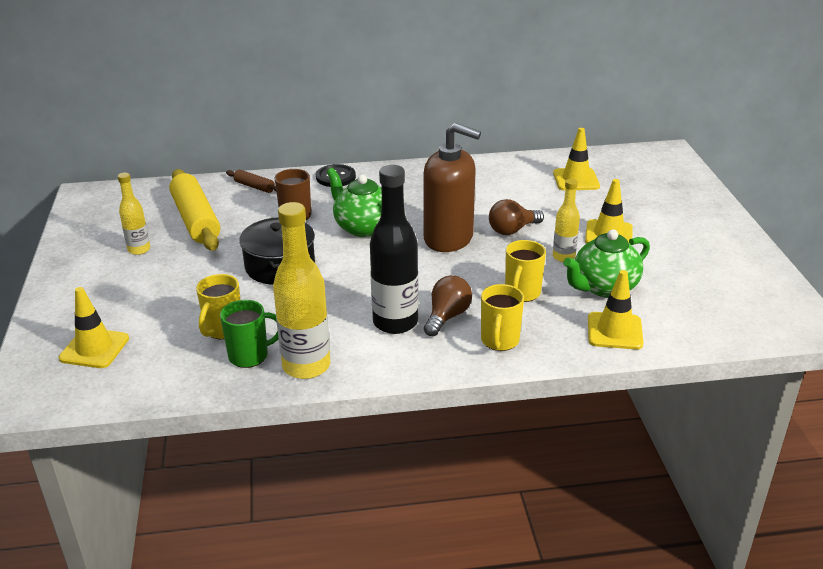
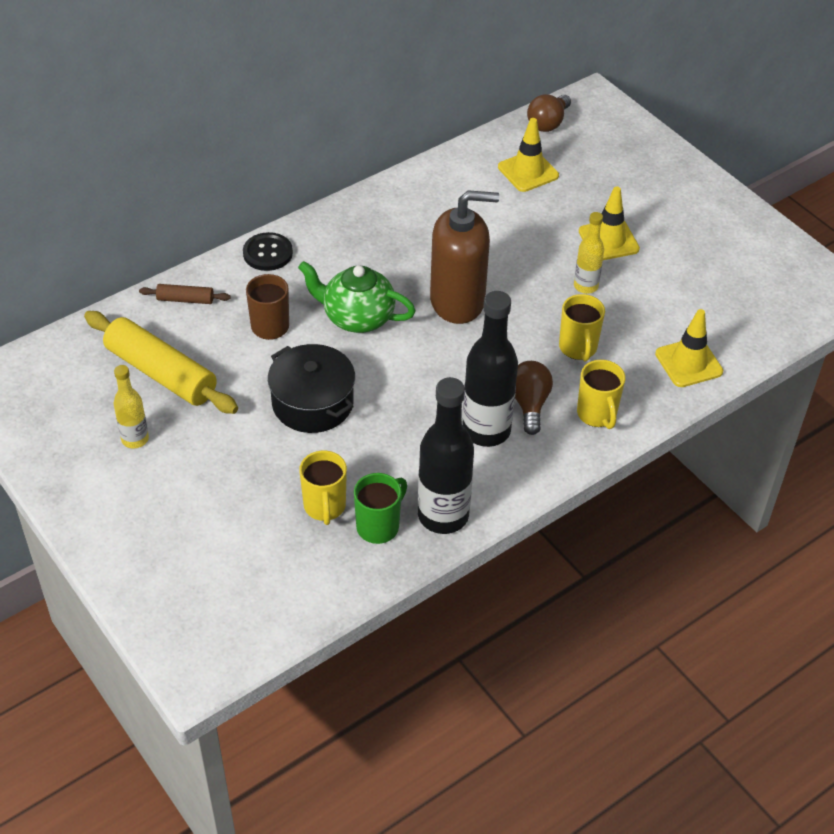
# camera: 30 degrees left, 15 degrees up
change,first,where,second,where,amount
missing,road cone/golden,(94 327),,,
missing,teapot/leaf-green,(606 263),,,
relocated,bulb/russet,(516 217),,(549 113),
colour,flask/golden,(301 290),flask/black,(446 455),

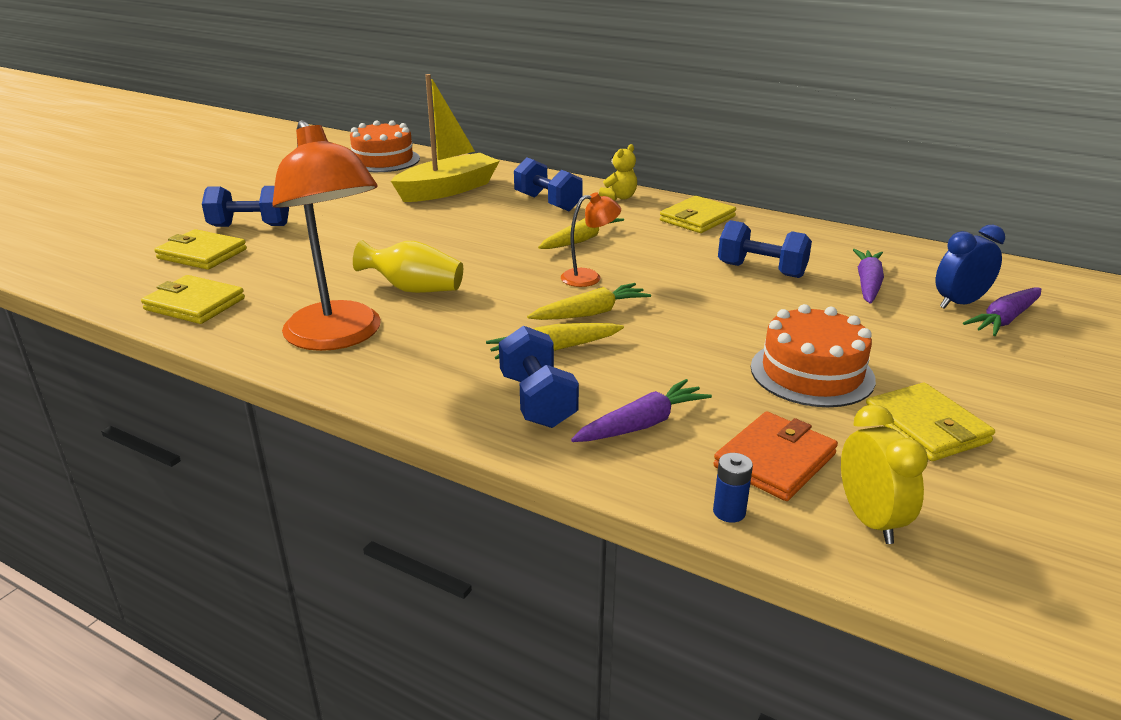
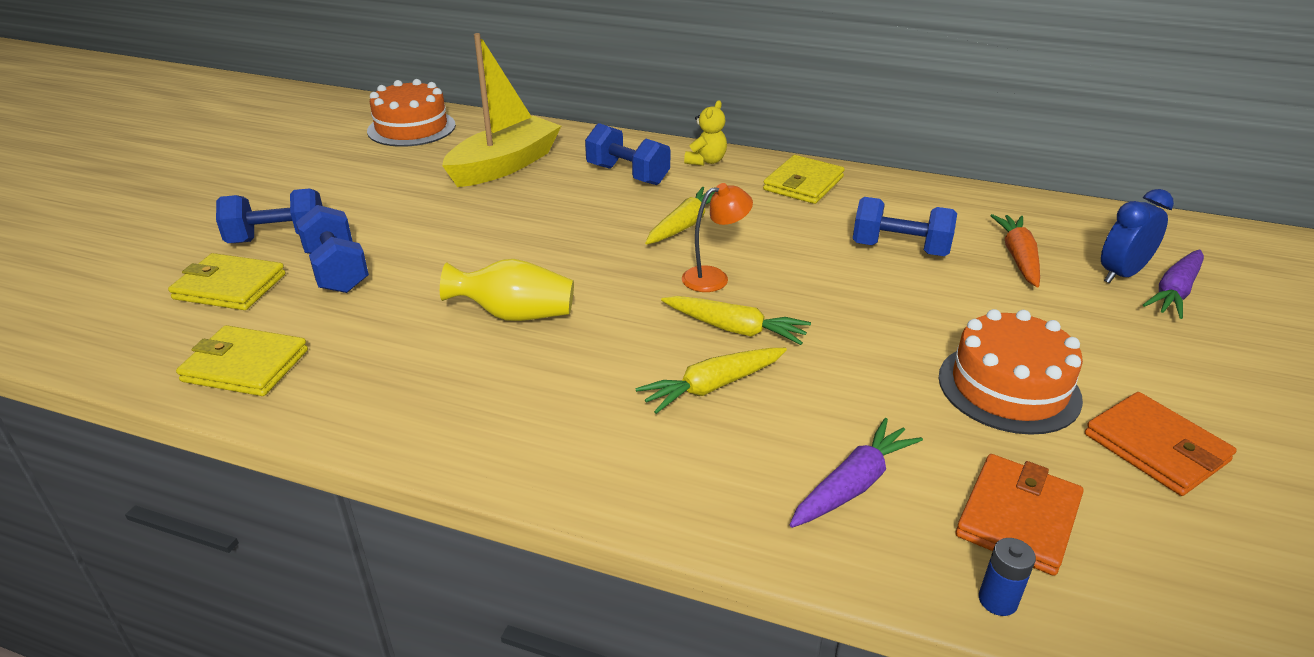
# camera: 10 degrees left, 5 degrees up
change,first,where,second,where,amount
missing,lamp/orange-coloured,(326 235),,,
missing,bedside clock/golden,(884 474),,,
relocated,dumbbell/blue,(539 377),,(332 249),
colour,root vegetable/royal purple,(868 276),root vegetable/orange-coloured,(1015 250),
colour,card wallet/golden,(930 422),card wallet/orange-coloured,(1161 444),
spun,root vegetable/golden,(589 301),,(736 320),60 degrees clockwise

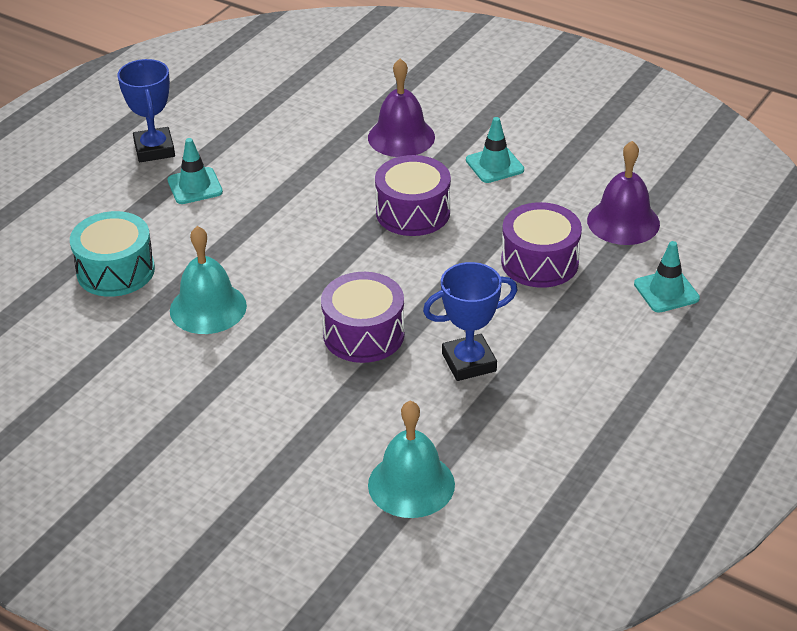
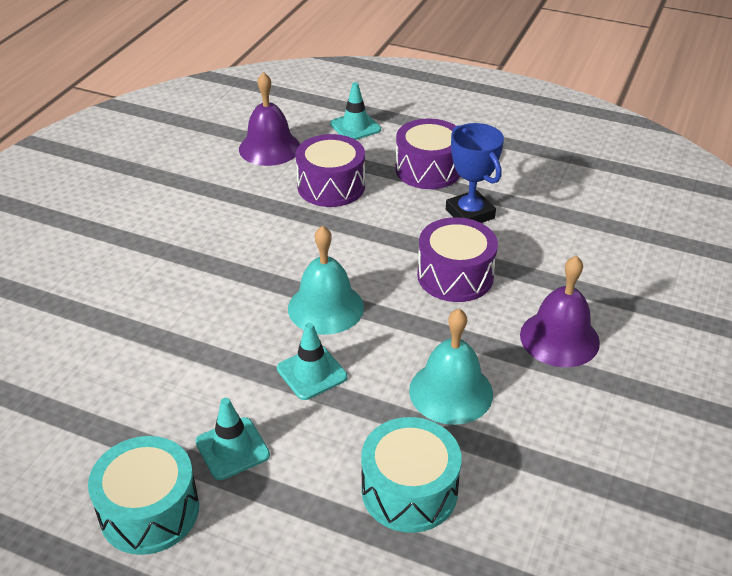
# camera: 100 degrees left, 0 degrees up
change,first,where,second,where,amount
relocated,bell/royal purple,(401 107),,(560 311),
relocated,bell/teal,(411 459),,(326 280),
relocated,toy drum/royal purple,(413 195),,(427 154),
relocated,road cone/teal,(495 150),,(312 361),
exchanged,award cup/blue,(146 110),toy drum/teal,(143 495),

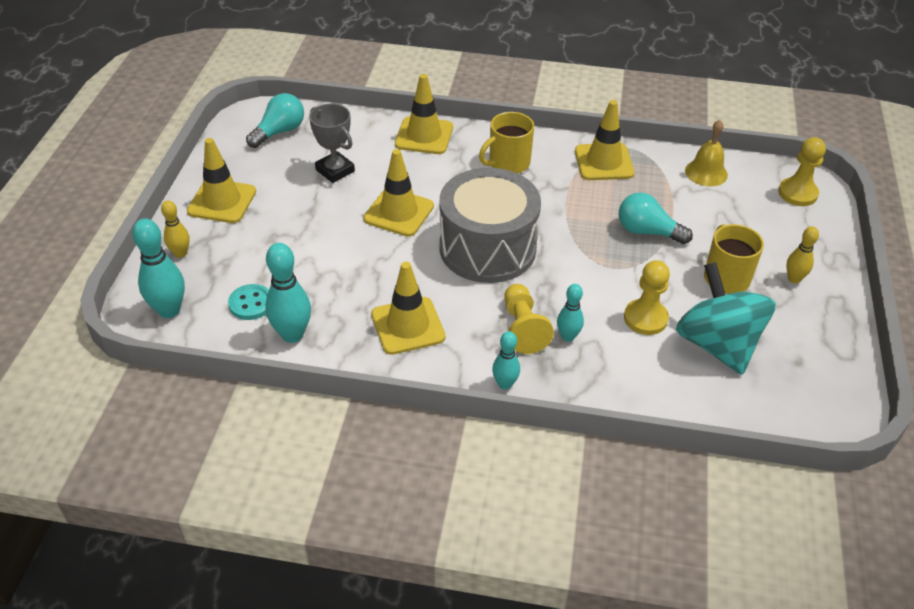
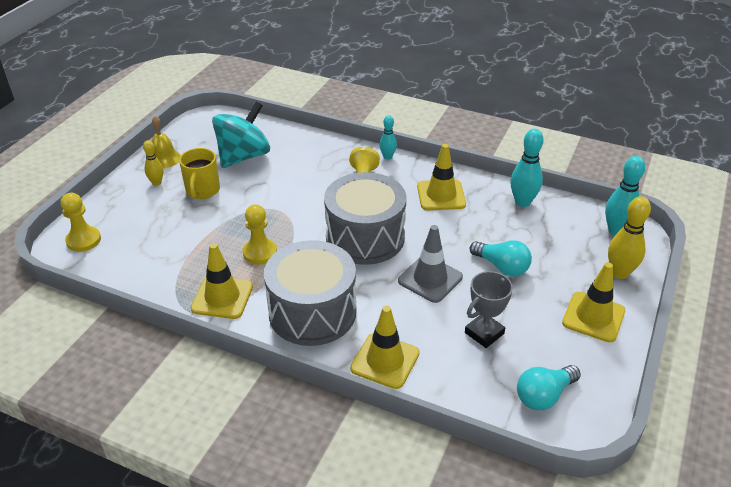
# camera: 165 degrees left, 5 degrees down
change,first,where,second,where,amount
missing,button/teal,(248 302),,,
missing,tenpin/teal,(570 313),,,
relocated,bulb/teal,(656 218),,(501 258),
relocated,pawn/golden,(647 297),,(260 235),
relocated,bell/golden,(706 153),,(166 142),
exchanged,tea mug/golden,(506 143),toy drum/ash-grey,(310 293),
colour,road cone/golden,(398 193),road cone/ash-grey,(430 264),
spun,award cup/ash-grey,(332 143),,(489 309),75 degrees clockwise
spun,whirligig/teal,(726 318),,(241 134),135 degrees counterclockwise
size,tenpin/golden,(175 229),,(629 237),x1.66

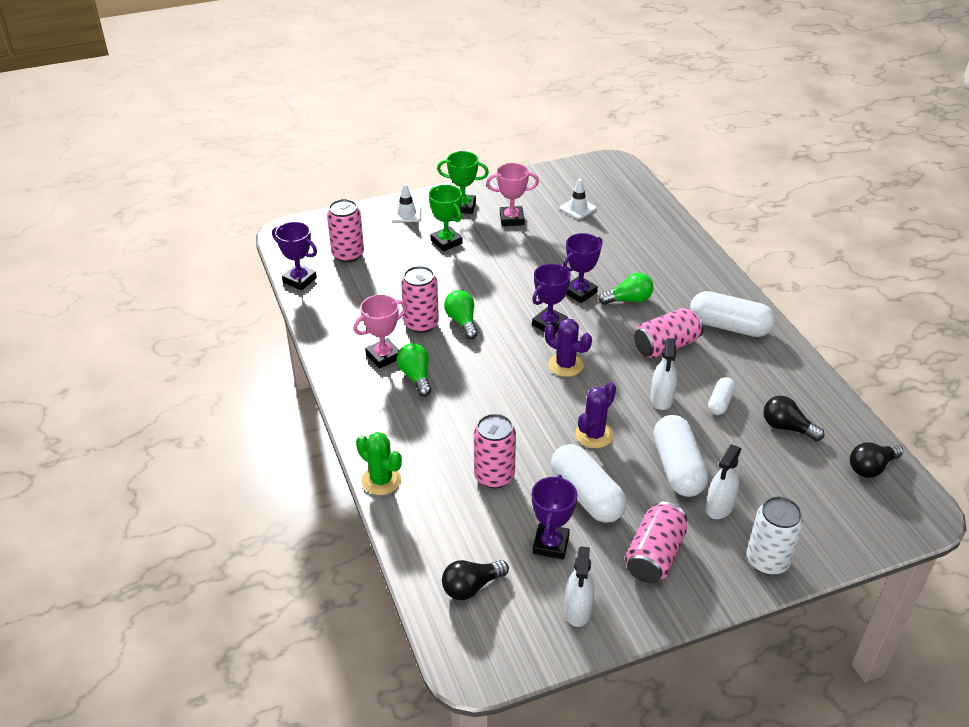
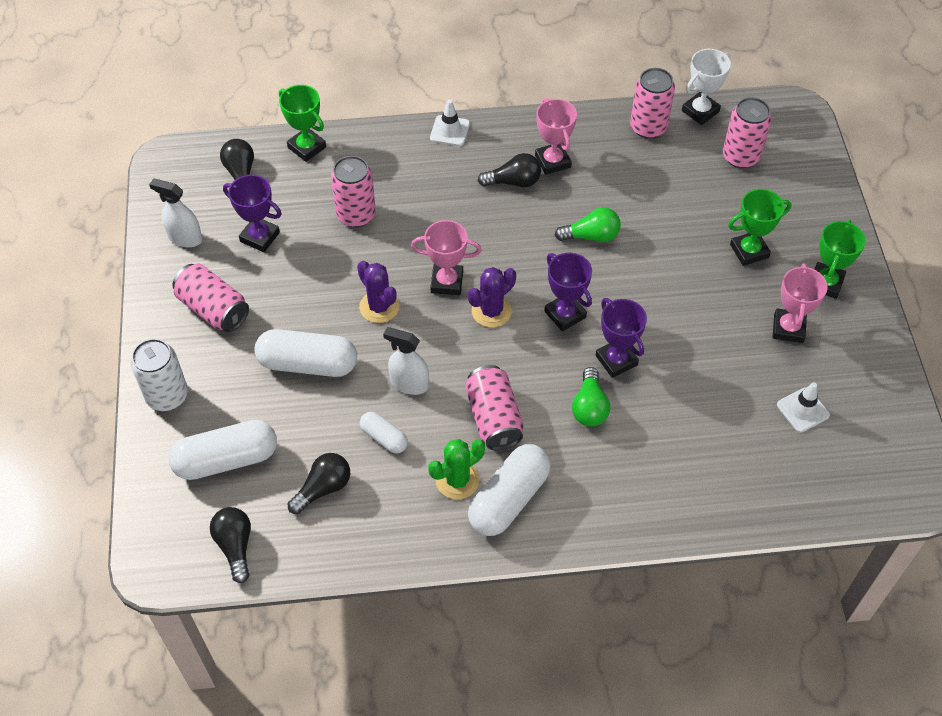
# camera: 105 degrees right, 15 degrees up
change,first,where,second,where,amount
missing,spray cleaner/snow-white,(724 481),,,
appeared,,,award cup/leaf-green,(302 123),
appeared,,,award cup/rose-pink,(446 257),
relocated,saguaro cactus/leaf-green,(379 463),,(456 469),
relocated,road cone/snow-white,(406 203),,(450 123),
relocated,tin/rose-pink,(420 299),,(652 103),
relocated,pill shape/snow-white,(589 483),,(223 450),
colour,award cup/royal purple,(294 255),award cup/snow-white,(706 87),
colour,bulb/leaf-green,(414 369),bulb/black,(509 170),

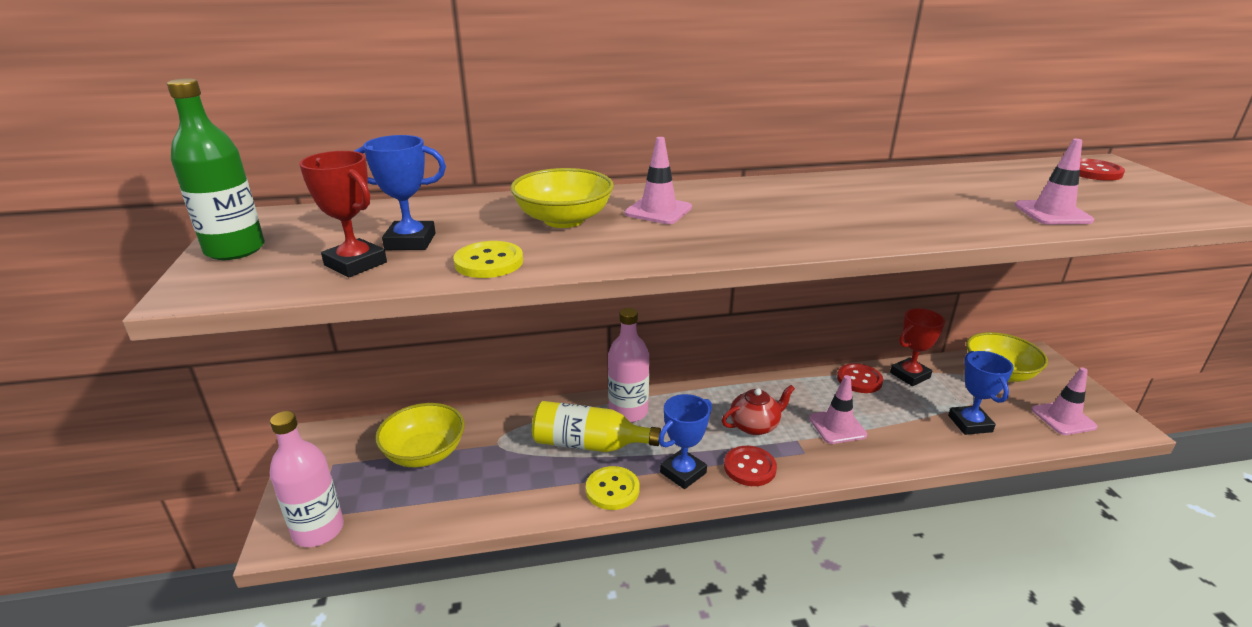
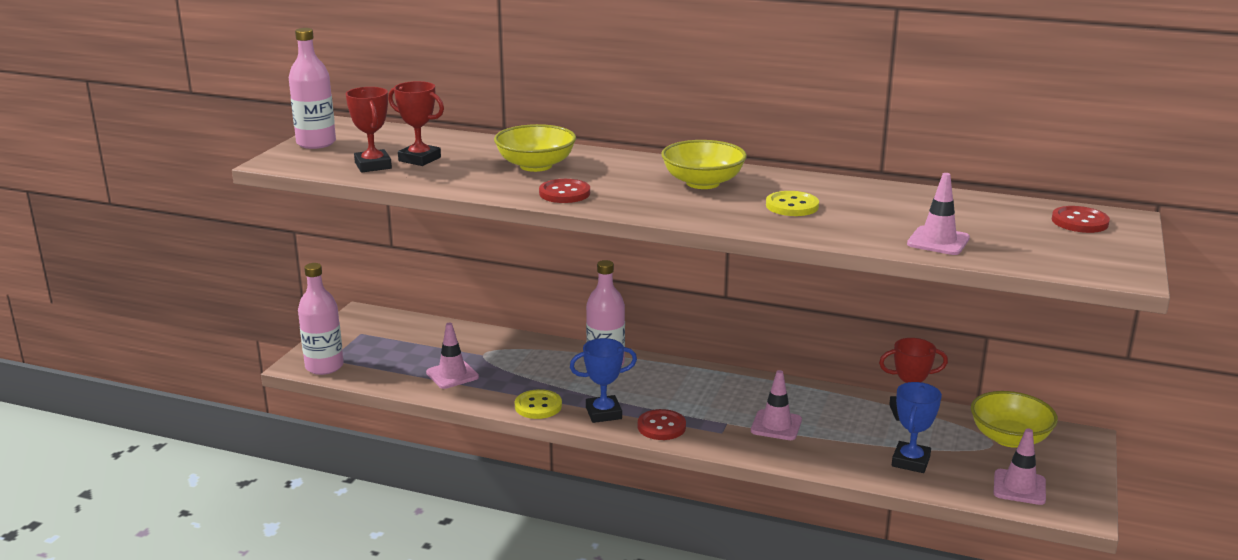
# camera: 30 degrees right, 5 degrees down
change,first,where,second,where,amount
missing,flask/golden,(596 426),,,
missing,teapot/crimson,(758 410),,,
relocated,serving bowl/golden,(420 435),,(704 164),
relocated,button/golden,(488 259),,(792 203),
relocated,road cone/rose-pink,(658 180),,(452 356),
relocated,button/crimson,(860 378),,(564 191),
colour,flask/leaf-green,(216 169),flask/rose-pink,(312 88),
colour,award cup/blue,(400 192),award cup/crimson,(416 123),

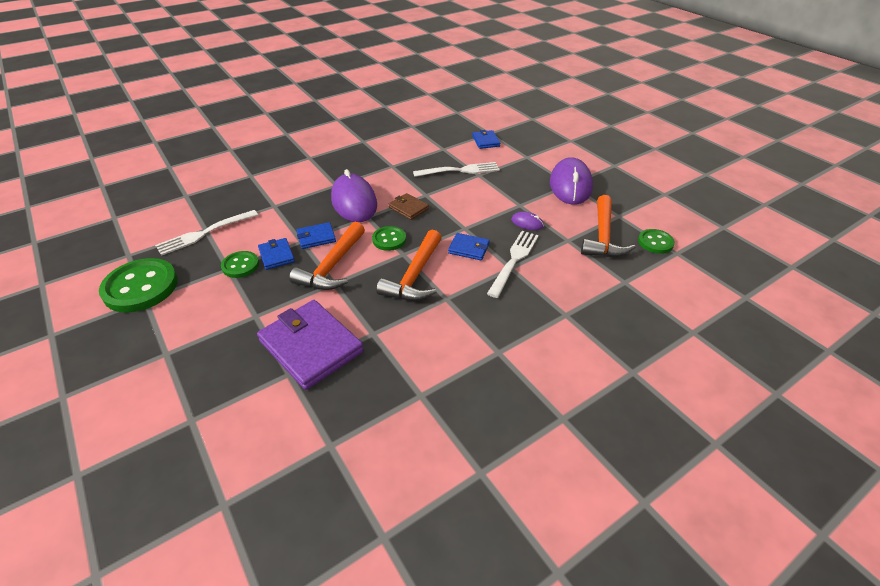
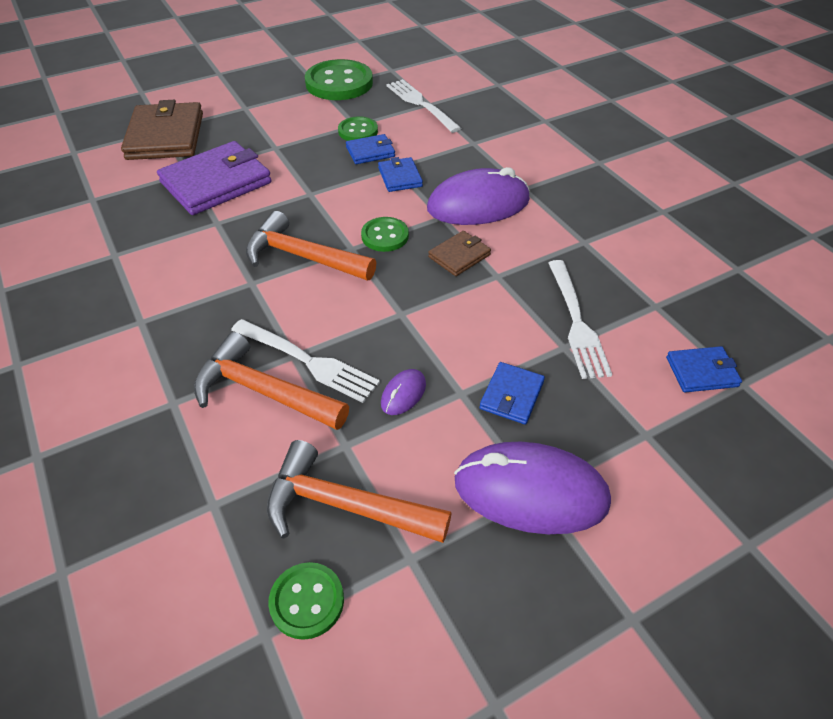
# camera: 95 degrees right, 5 degrees up
change,first,where,second,where,amount
appeared,,,card wallet/russet,(162 130),
relocated,carpenter's hammer/orange-coloured,(327 256),,(271 381),
relocated,card wallet/blue,(469 246),,(512 393),

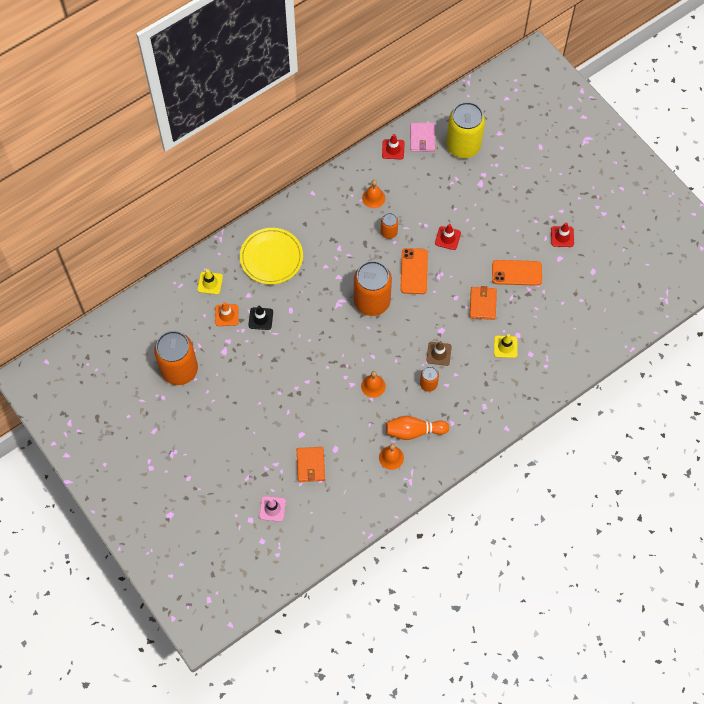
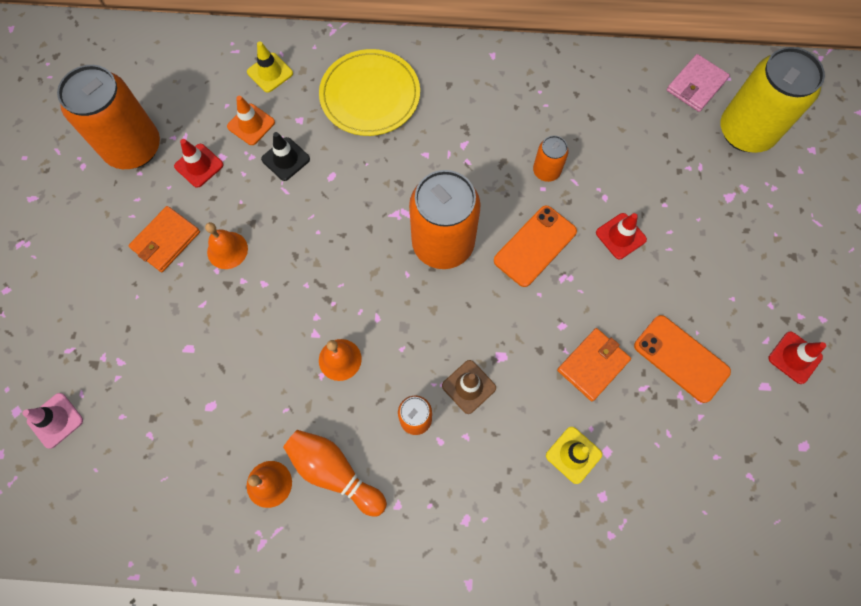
# camera: 40 degrees right, 5 degrees up
change,first,where,second,where,amount
relocated,card wallet/orange-coloured,(311 464),,(164 239),
relocated,bell/orange-coloured,(373 194),,(226 245),
relocated,road cone/crimson,(393 146),,(198 163),

